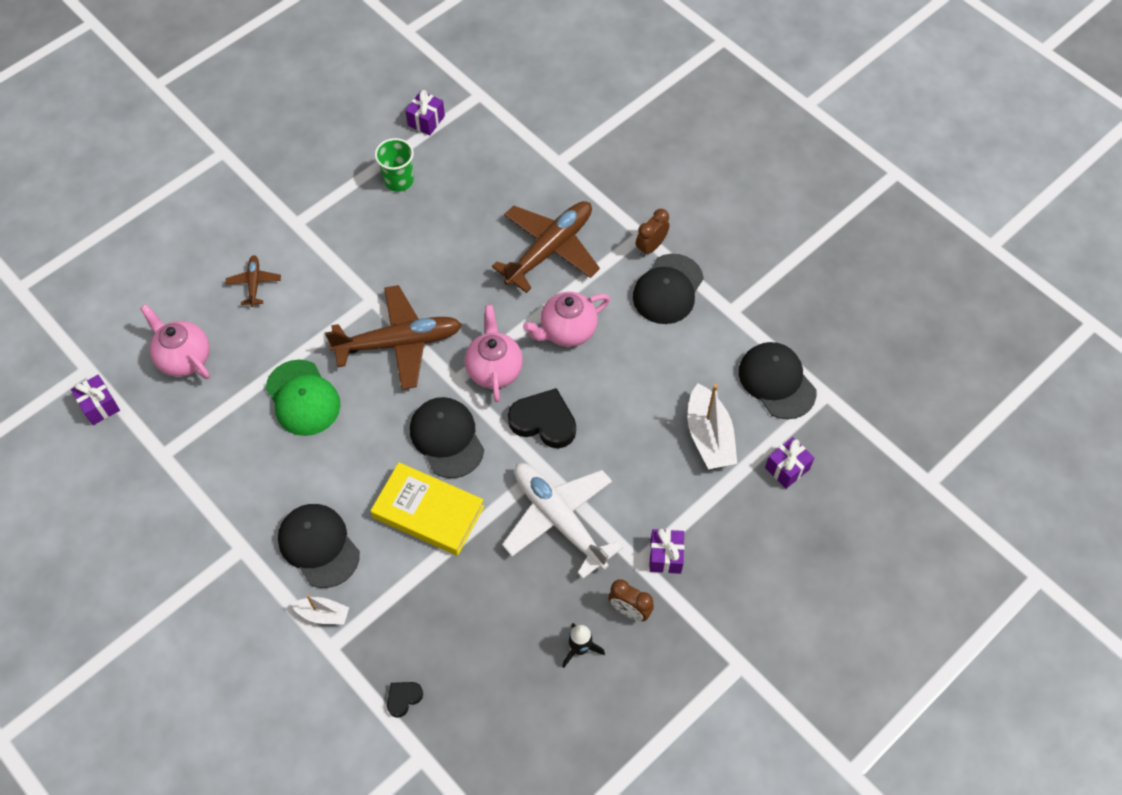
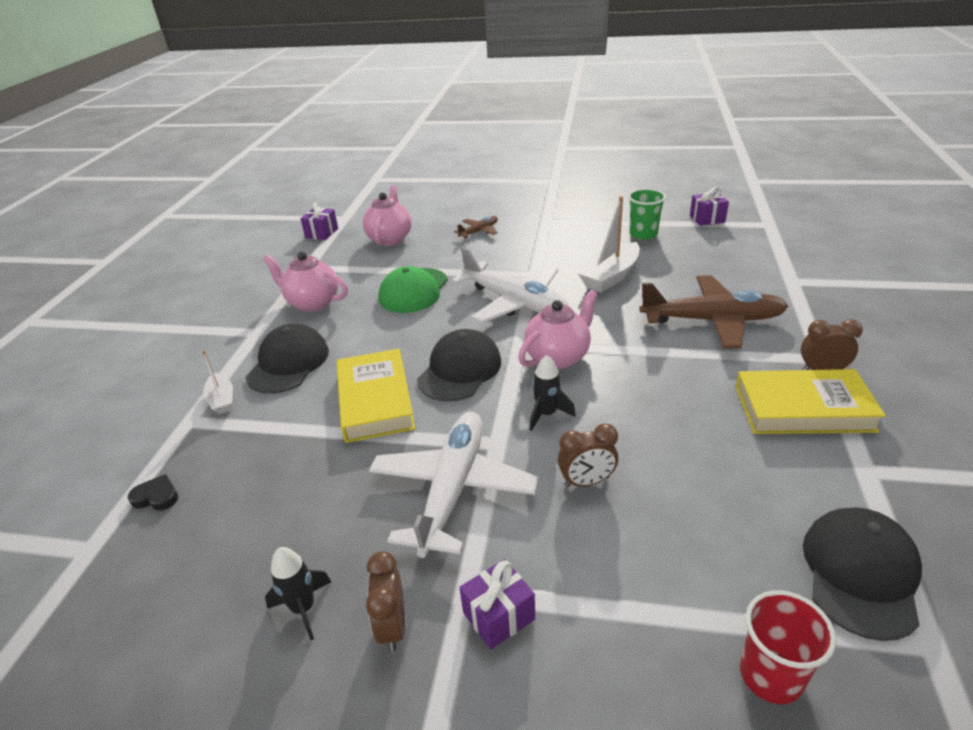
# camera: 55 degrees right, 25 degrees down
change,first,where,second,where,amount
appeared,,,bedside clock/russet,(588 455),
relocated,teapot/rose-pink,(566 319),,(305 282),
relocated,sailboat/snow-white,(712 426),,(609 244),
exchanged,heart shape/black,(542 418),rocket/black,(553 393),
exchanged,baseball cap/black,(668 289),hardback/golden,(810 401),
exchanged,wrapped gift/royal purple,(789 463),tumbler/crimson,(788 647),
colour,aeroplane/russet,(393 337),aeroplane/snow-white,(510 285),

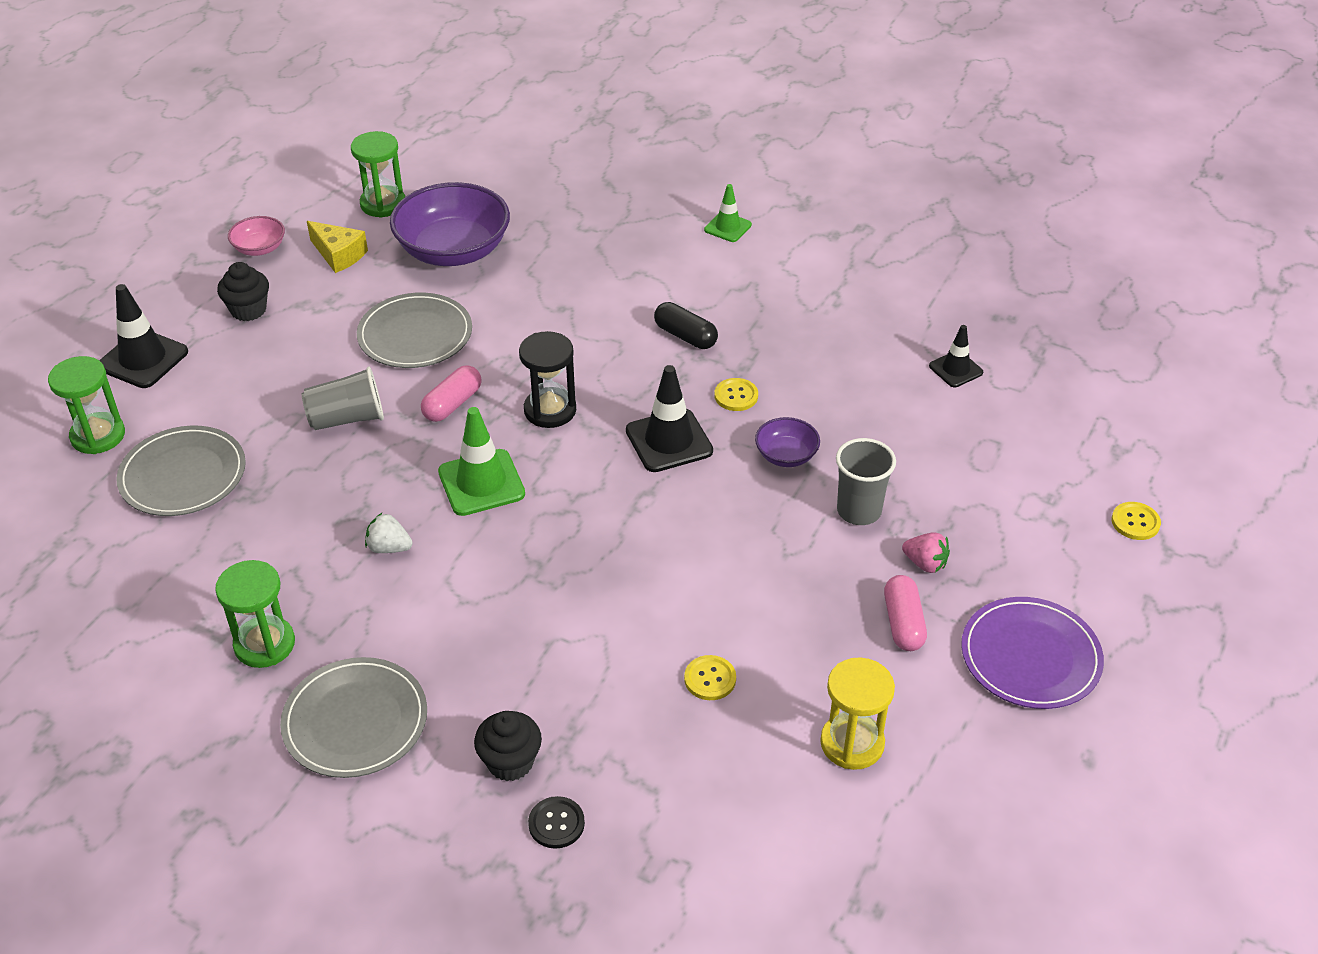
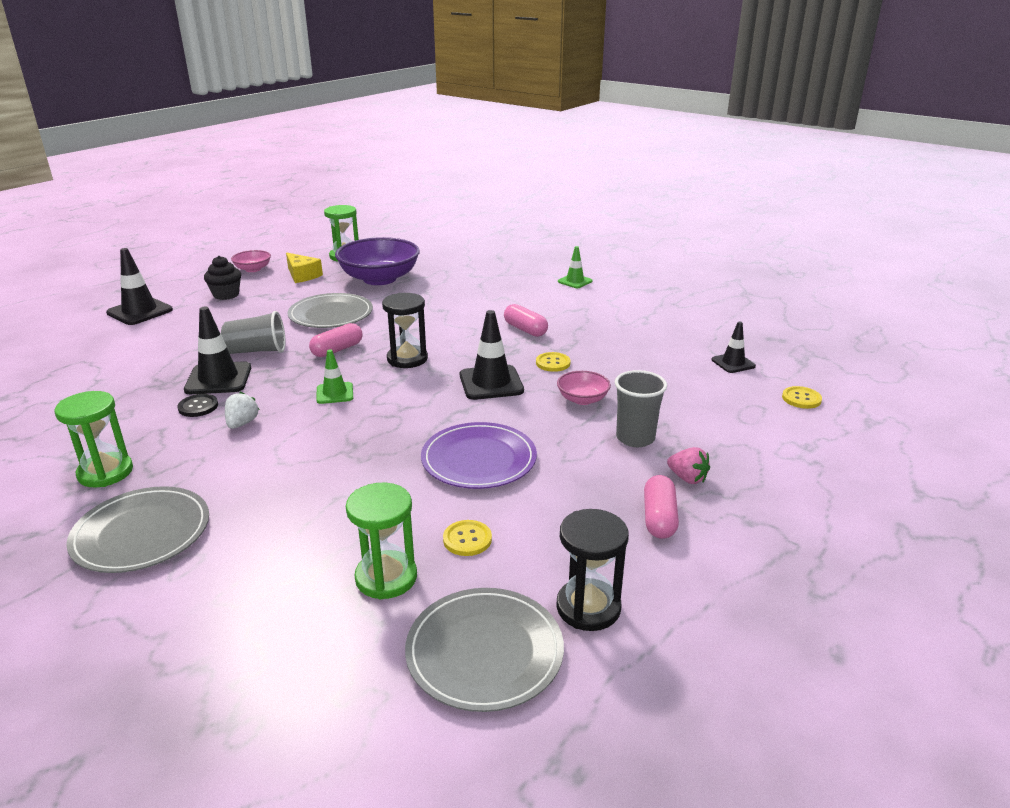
# camera: 10 degrees right, 15 degrees down
change,first,where,second,where,amount
missing,fairy cake/black,(508 746),,,
appeared,,,road cone/black,(217 350),
relocated,sand timer/leaf-green,(86 405),,(381 541),
relocated,plate/ash-grey,(181 470),,(484 650),
relocated,button/black,(556 822),,(197 405),
relocated,plate/royal purple,(1032 653),,(479 455),
relocated,button/golden,(1136 521),,(802 397),
colour,pill shape/black,(686 325),pill shape/rose-pink,(526 320),
colour,serving bowl/royal purple,(787 442),serving bowl/rose-pink,(584 388),
colour,sand timer/golden,(857 713),sand timer/black,(592 570),
spun,berry/snow-white,(389 533),,(242 410),75 degrees clockwise
size,road cone/leaf-green,(481 461),,(334 377),x0.60

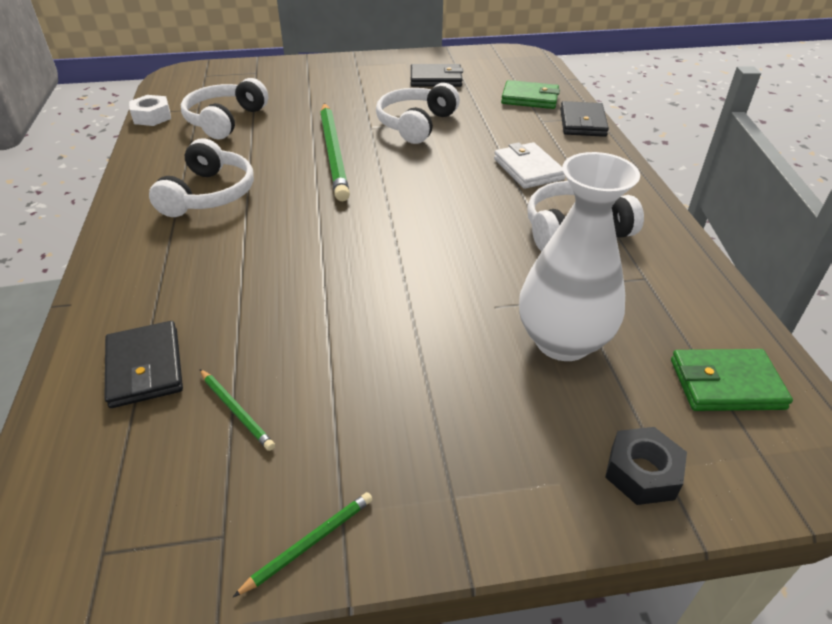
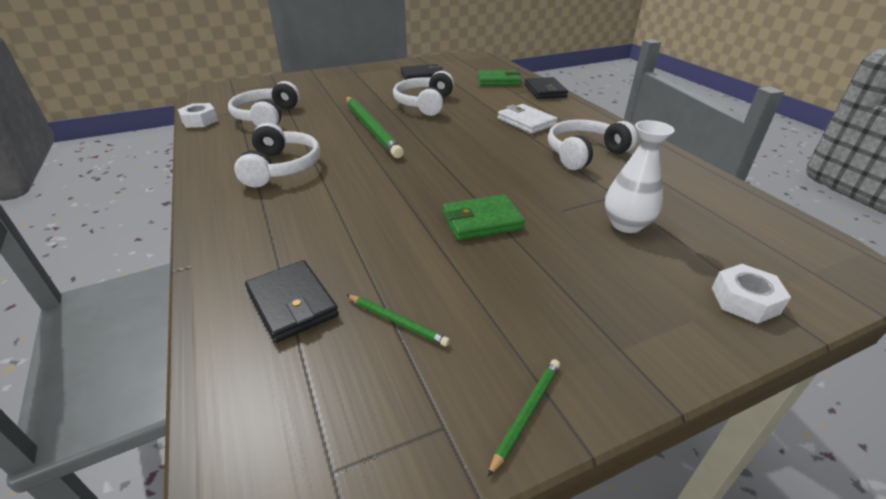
# camera: 15 degrees left, 5 degrees down
change,first,where,second,where,amount
relocated,card wallet/leaf-green,(732 380),,(483 217),
colour,hex nut/black,(646 466),hex nut/snow-white,(751 294),
size,flower vase/snow-white,(579 256),,(640 176),x0.66

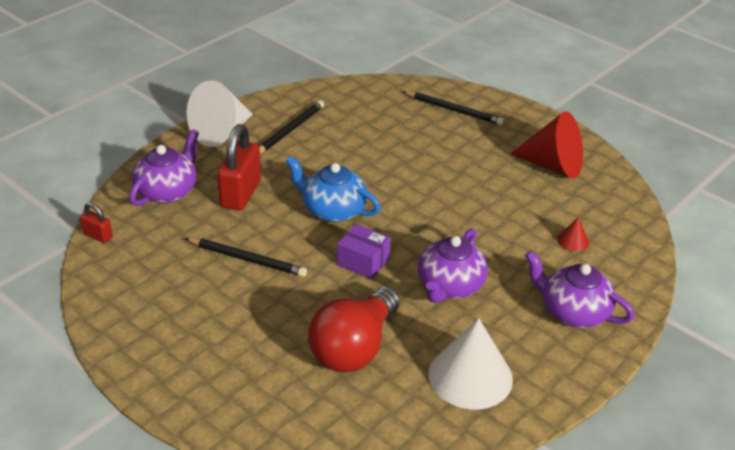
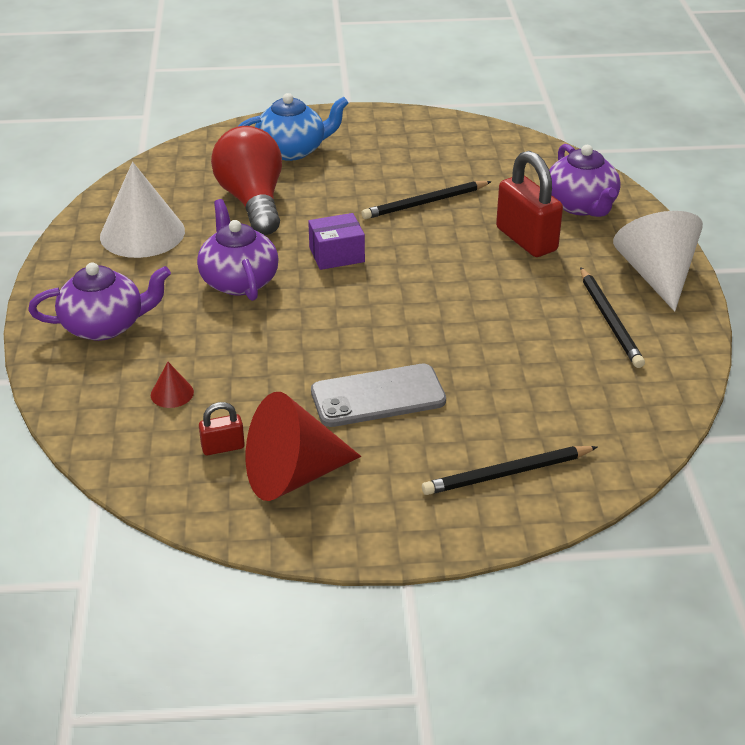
# camera: 135 degrees right, 0 degrees up
change,first,where,second,where,amount
appeared,,,mobile phone/ash-grey,(378 395),
relocated,lock/crimson,(96 222),,(222 428),
relocated,teapot/blue,(333 189),,(293 127),

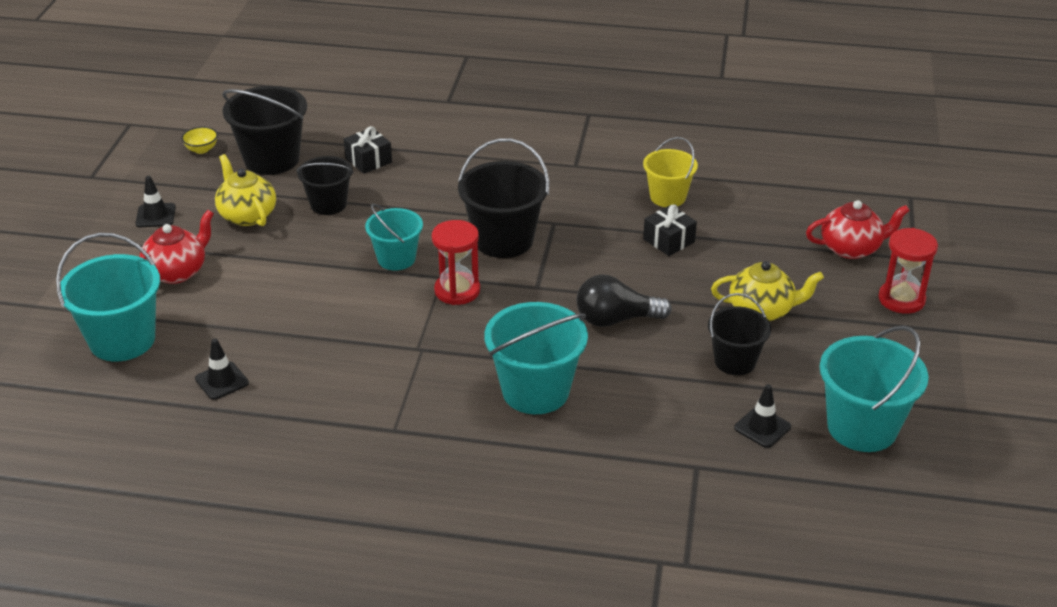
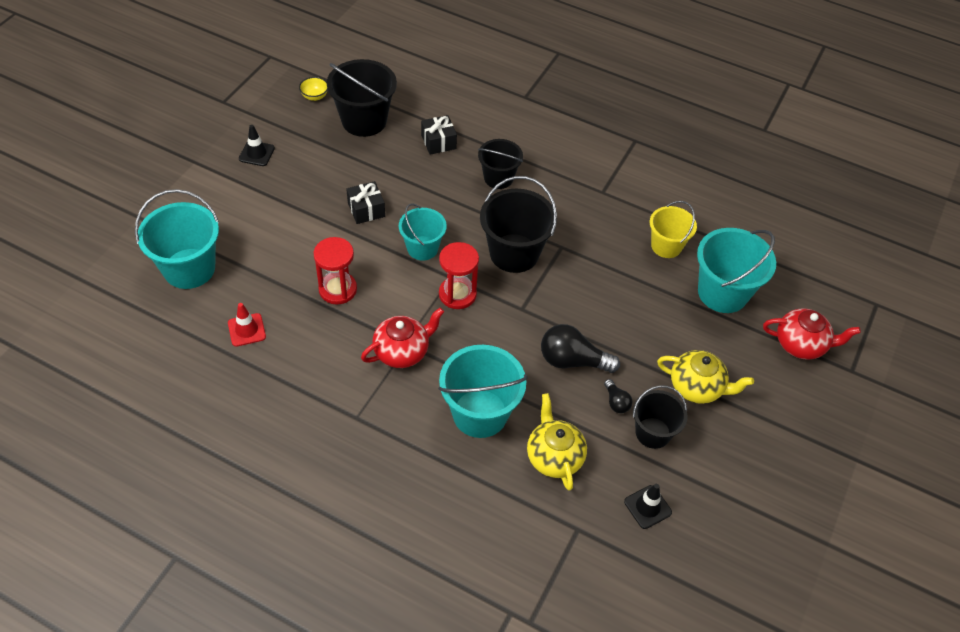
# camera: 15 degrees right, 15 degrees up
change,first,where,second,where,amount
appeared,,,bulb/black,(618 396),
relocated,teapot/crimson,(177 247),,(402 337),
relocated,teapot/golden,(245 190),,(557 442),
relocated,sand bucket/black,(325 185),,(500 164),
relocated,wrapped gift/black,(670 230),,(365 202),
relocated,sand bucket/teal,(874 389),,(736 270),
relocated,sand timer/crimson,(908 271),,(335 271),
colour,road cone/black,(222 369),road cone/crimson,(247 325),

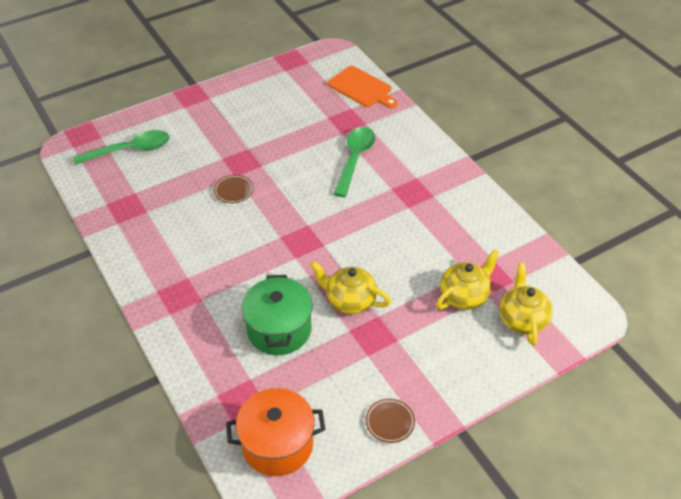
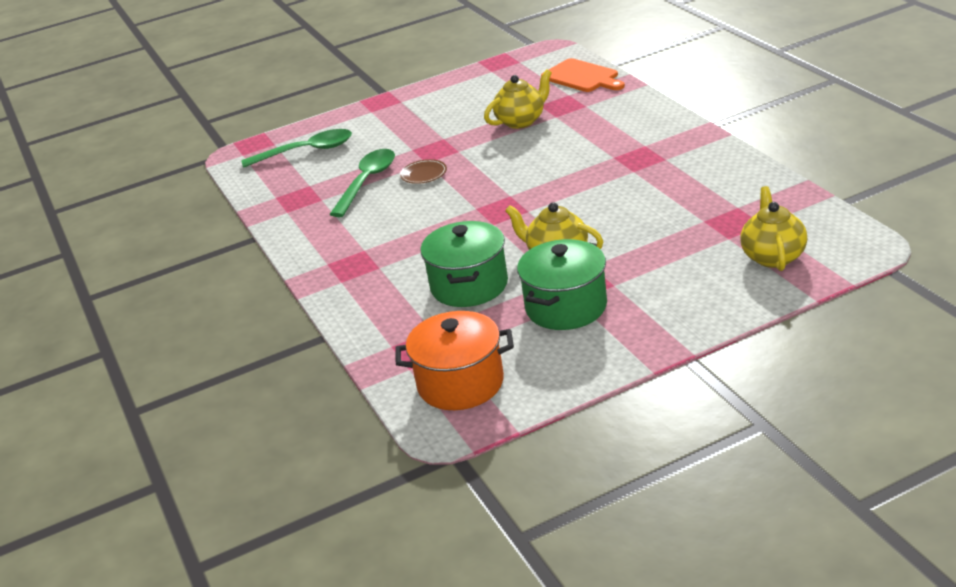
# camera: 10 degrees right, 15 degrees down
change,first,where,second,where,amount
missing,plate/russet,(390 421),,,
appeared,,,stockpot/leaf-green,(562 284),
relocated,spoon/leaf-green,(354 162),,(362 183),
relocated,teapot/golden,(468 279),,(518 99),

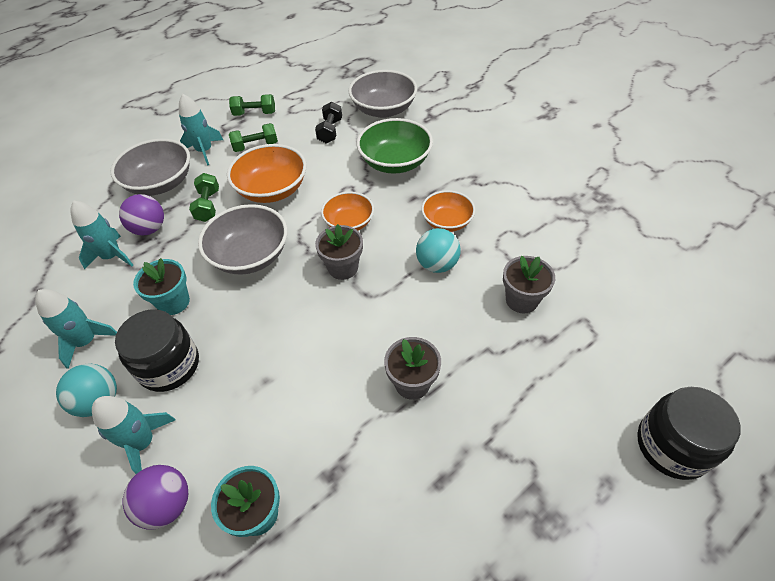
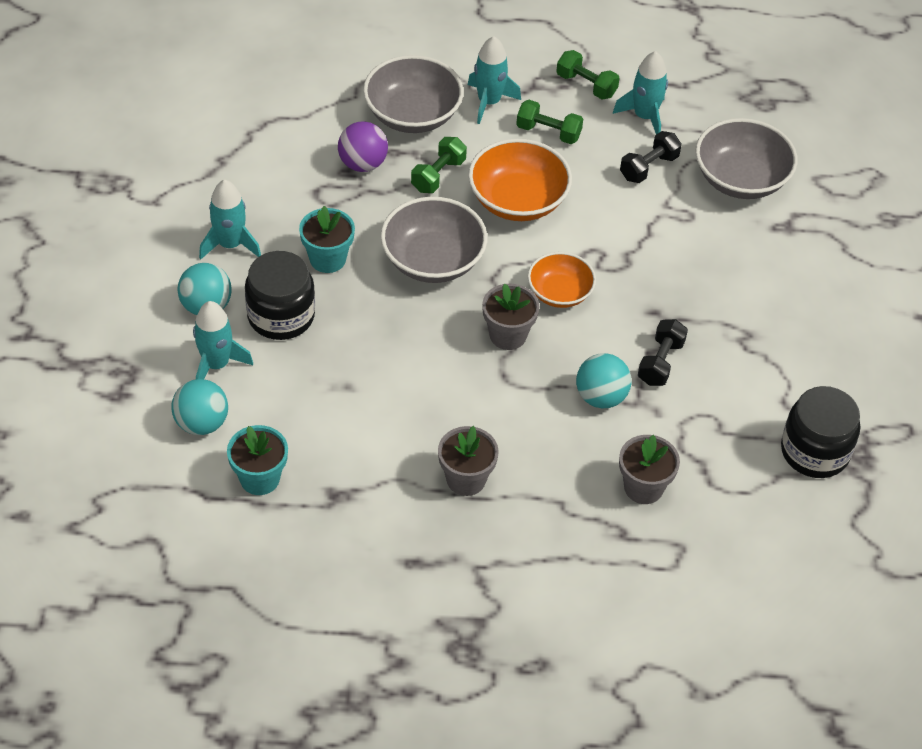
# camera: 35 degrees right, 0 degrees up
change,first,where,second,where,amount
missing,serving bowl/leaf-green,(395 146),,,
relocated,rocket/teal,(101 234),,(640 93),
relocated,jar/black,(689 433),,(820 432),
exchanged,serving bowl/orange-coloured,(448 211),dumbbell/black,(663 352),
colour,play ball/royal purple,(155 497),play ball/teal,(199 407),

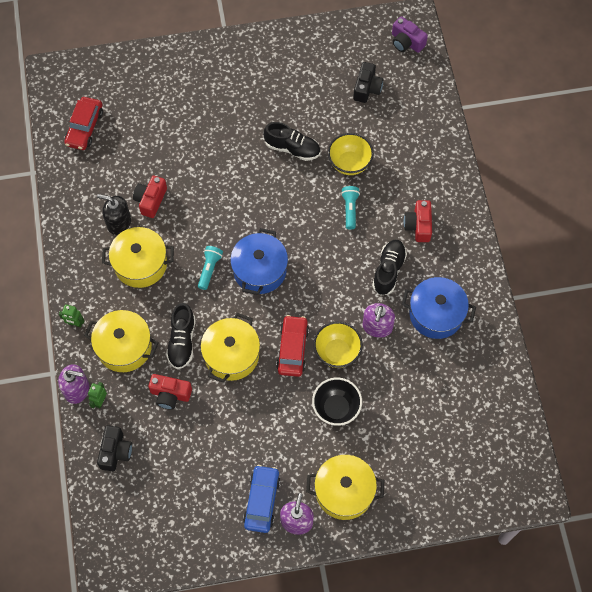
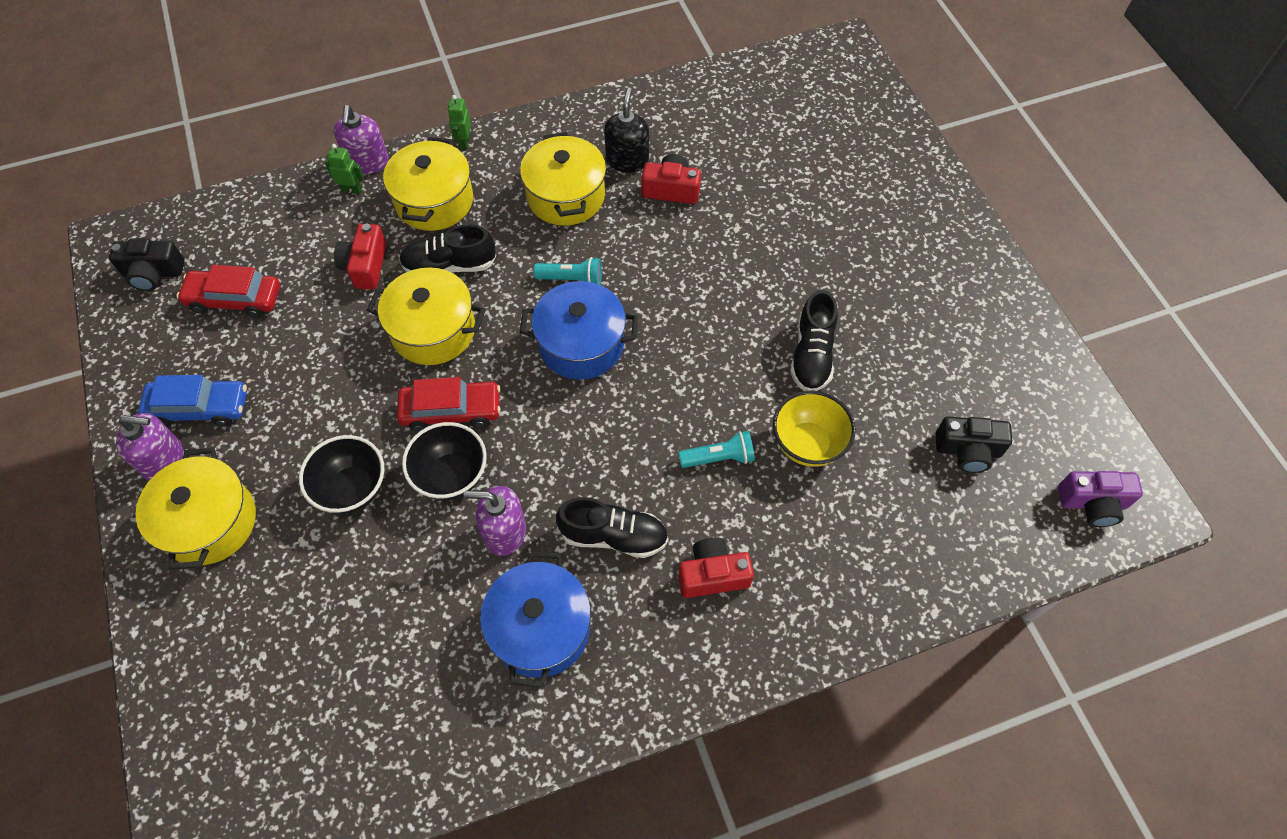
# camera: 80 degrees right, 5 degrees down
change,first,where,second,where,amount
relocated,toy car/crimson,(83 123),,(228 291),
relocated,photo camera/black,(114 448),,(147 264),
colour,serving bowl/golden,(338 344),serving bowl/black,(444 461),
spun,photo camera/royal purple,(410 34),,(1100 499),120 degrees counterclockwise

